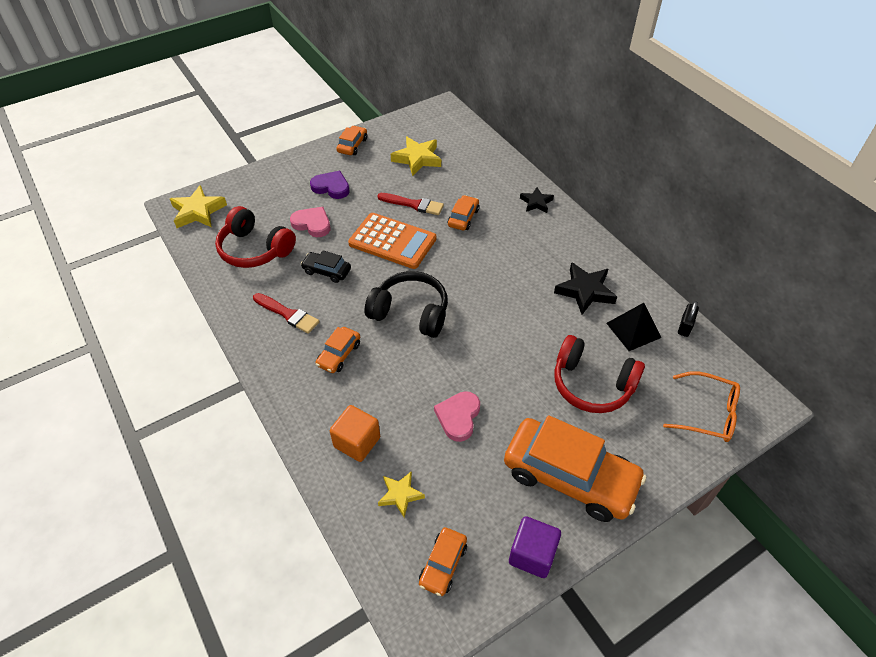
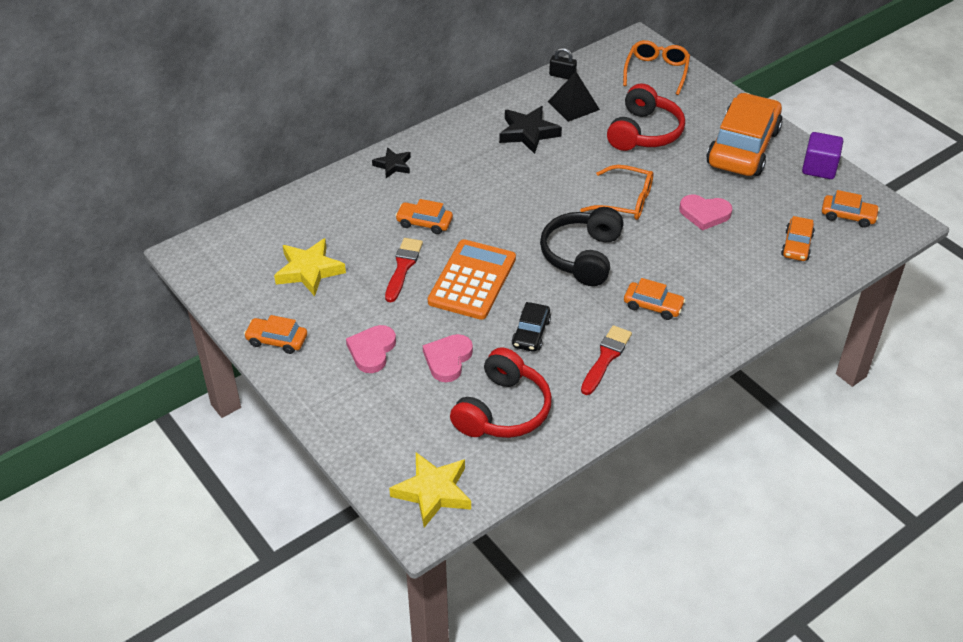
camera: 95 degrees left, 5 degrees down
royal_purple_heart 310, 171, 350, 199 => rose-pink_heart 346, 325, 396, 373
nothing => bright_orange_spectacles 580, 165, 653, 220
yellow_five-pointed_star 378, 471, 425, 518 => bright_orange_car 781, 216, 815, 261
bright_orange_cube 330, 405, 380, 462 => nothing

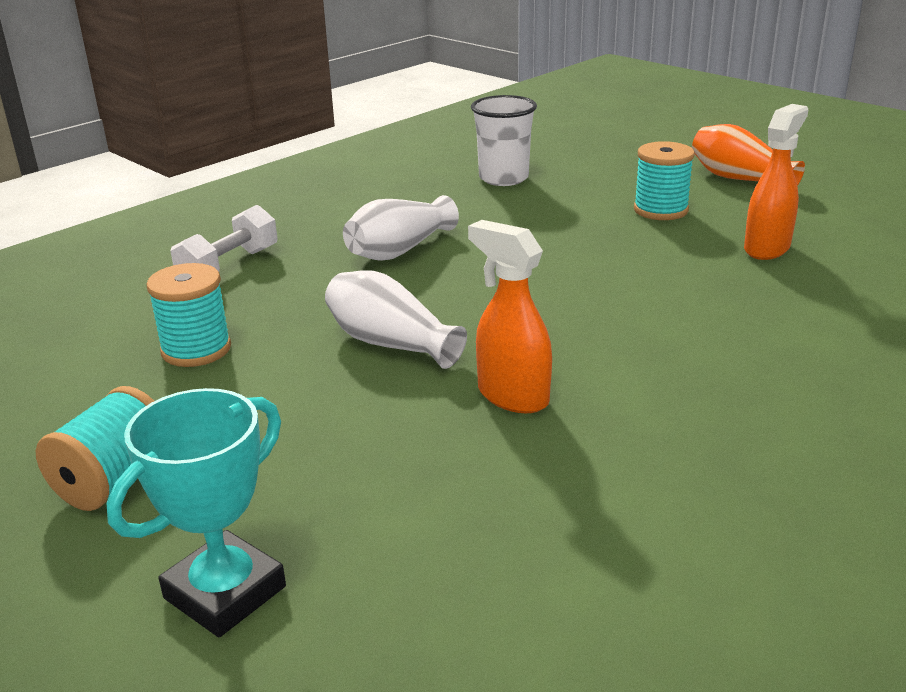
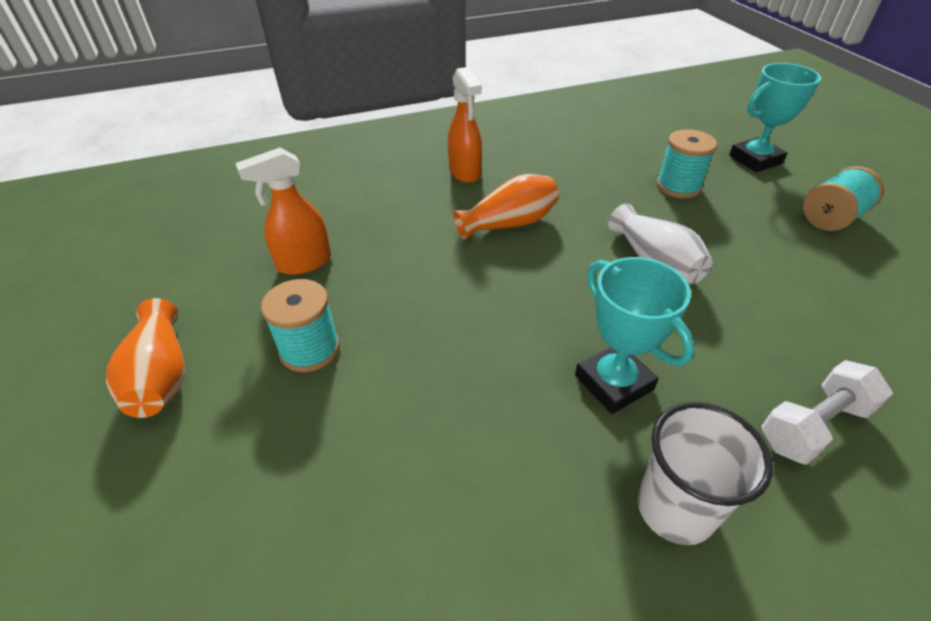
camera: 155 degrees left, 15 degrees up
bright_orange_spray_bottle 468, 220, 552, 413 => bright_orange_spray_bottle 448, 67, 482, 183, move
nothing => bright_orange_vase 453, 174, 559, 240
pure_white_vase 343, 195, 459, 261 => teal_award_cup 575, 257, 695, 414
pure_white_beaker 471, 95, 537, 186 => pure_white_beaker 637, 402, 773, 545, move
teal_spool 146, 263, 231, 367 => teal_spool 656, 129, 717, 198, move

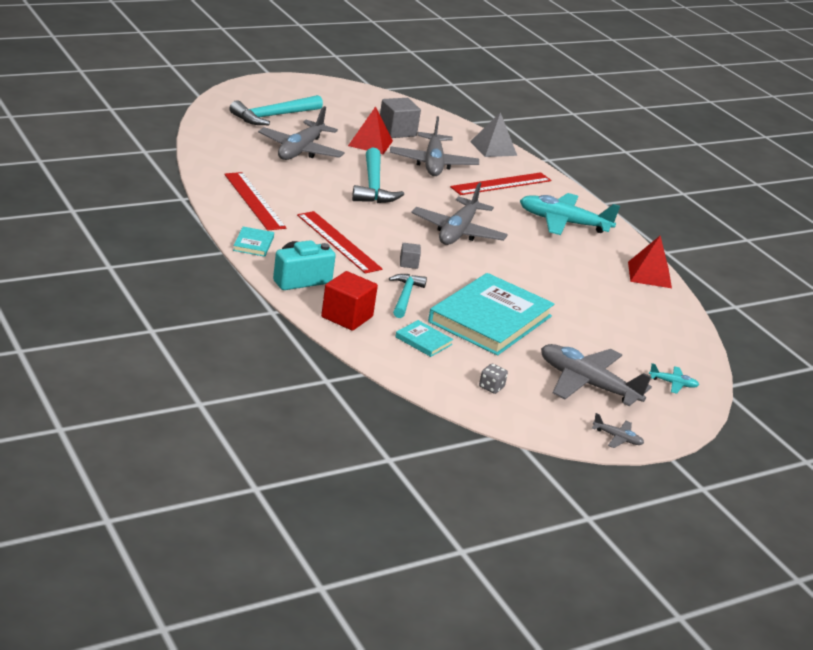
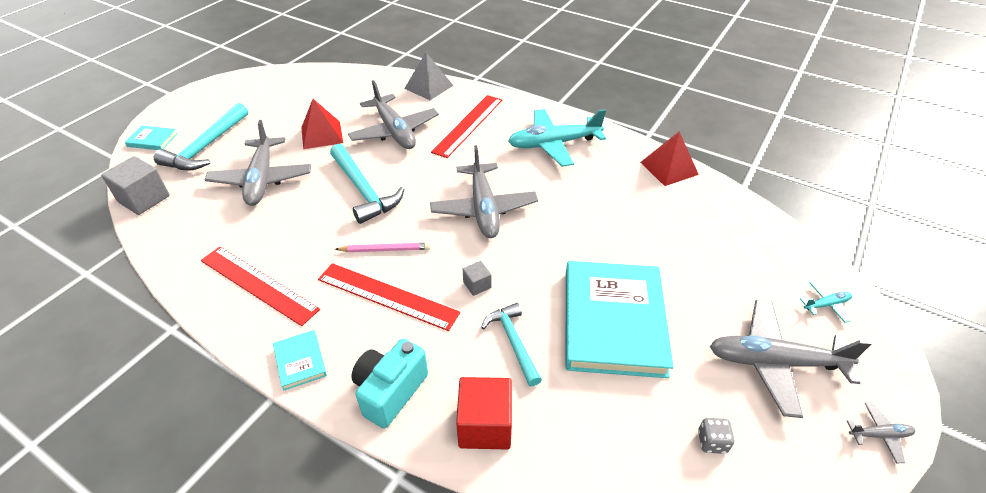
camera: 25 degrees left, 15 degrees up
gray_cube 380, 98, 421, 138 => gray_cube 101, 156, 170, 215, move
teal_hardcover 395, 320, 453, 357 => teal_hardcover 125, 125, 178, 150, move
nothing => rose-pink_wooden_pencil 335, 243, 431, 252

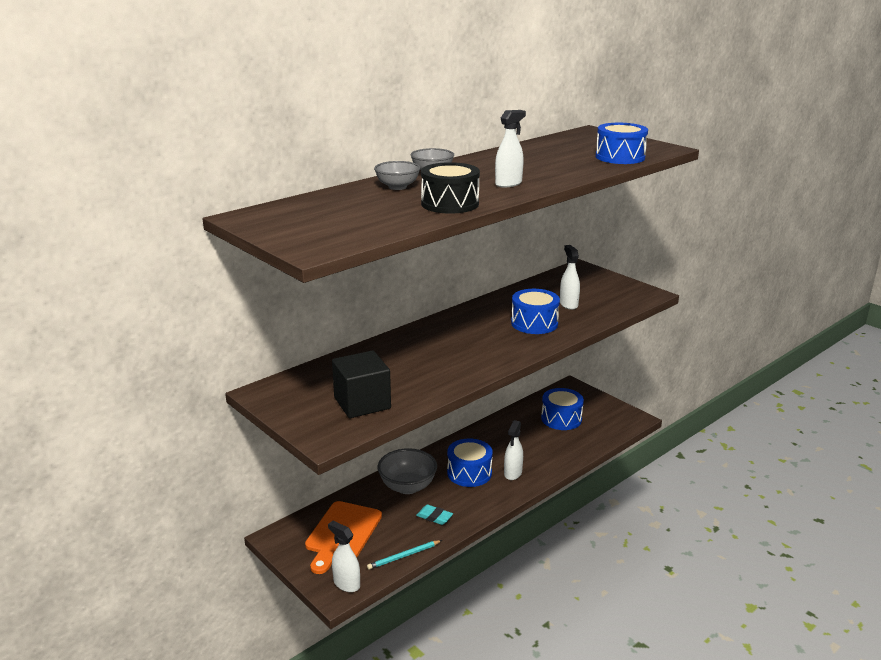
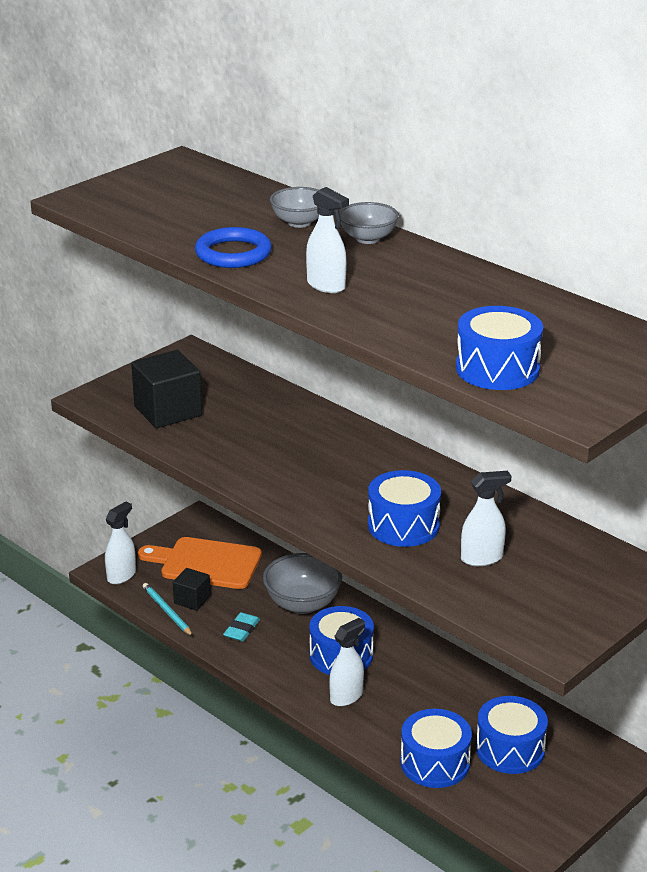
camera: 85 degrees right, 5 degrees up
nothing => jet-black_cube 173, 568, 211, 611
jet-black_toy_drum 421, 162, 480, 214 => royal_blue_hoop 195, 227, 272, 268
pure_white_spray_bottle 504, 420, 523, 480 => pure_white_spray_bottle 329, 618, 365, 707, 120 degrees clockwise
nothing => royal_blue_toy_drum 400, 709, 472, 788

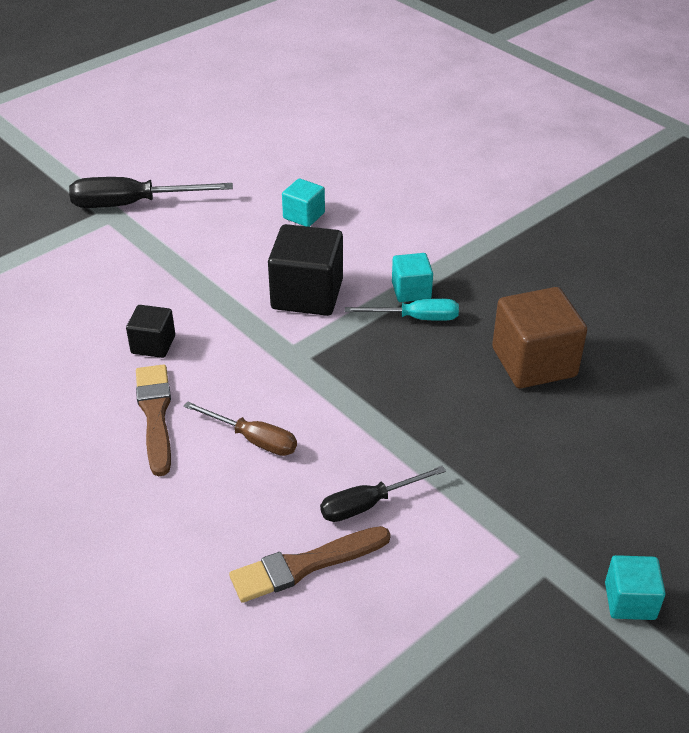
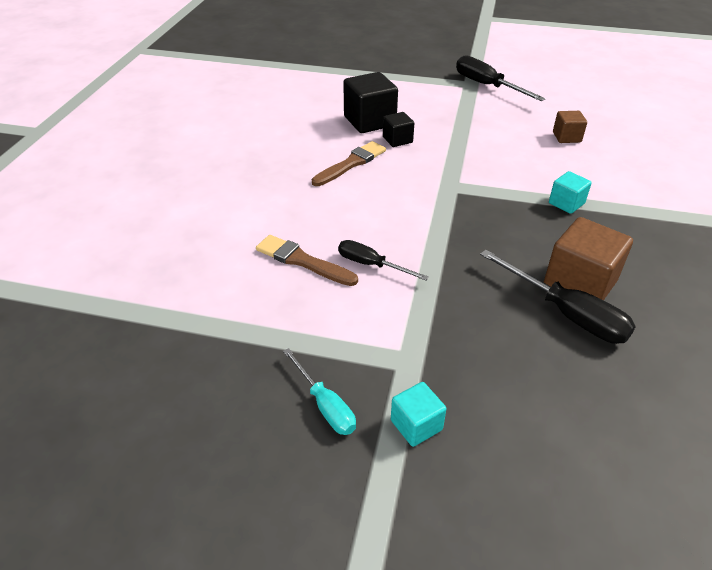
camera: 55 degrees right, 0 degrees up
teal_flat_screwdriver 345, 299, 459, 321 => teal_flat_screwdriver 283, 348, 356, 435, move
jet-black_cube 268, 224, 343, 316 => jet-black_cube 343, 72, 398, 133, move
nothing => jet-black_flat_screwdriver 480, 250, 636, 344
teal_cube 282, 178, 325, 227 => russet_cube 553, 111, 587, 143
russet_flat_screwdriver 183, 401, 297, 456 => nothing

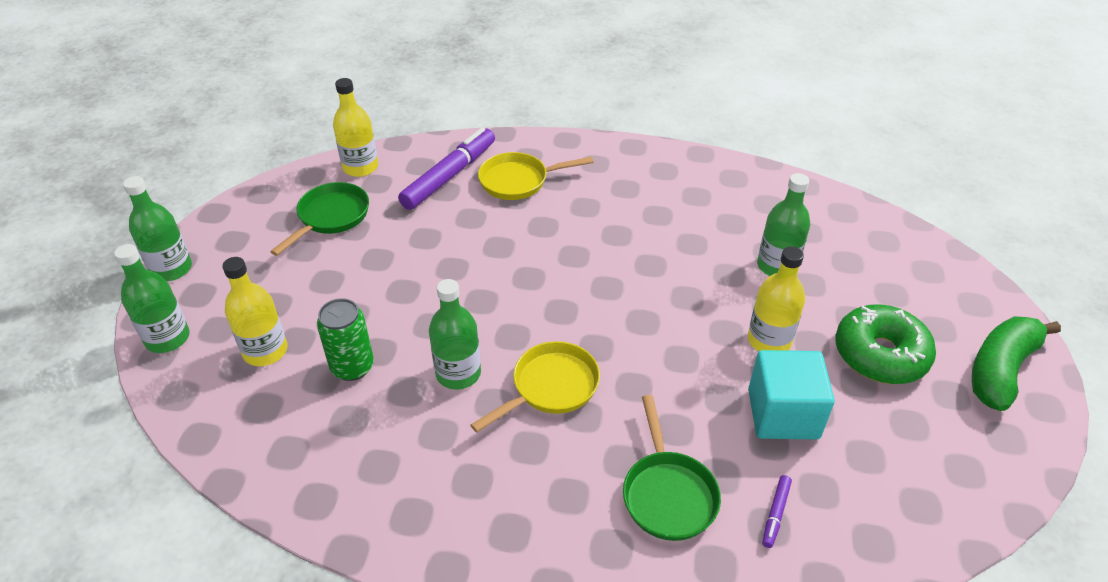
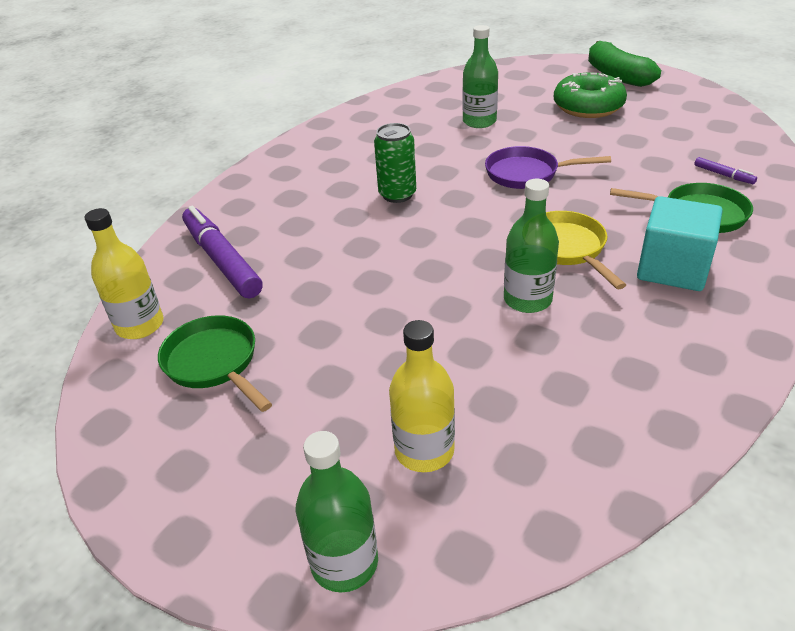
camera: 65 degrees left, 5 degrees down
leaf-green_tin 317, 298, 374, 381 => leaf-green_tin 374, 123, 416, 203, move
nothing => royal_purple_skillet 485, 146, 611, 189
teal_cube 748, 350, 835, 440 => teal_cube 637, 196, 723, 291, move
leaf-green_flask 123, 176, 192, 281 => nothing
yellow_skillet 478, 152, 594, 200 => nothing
yellow_flask 748, 246, 805, 351 => nothing

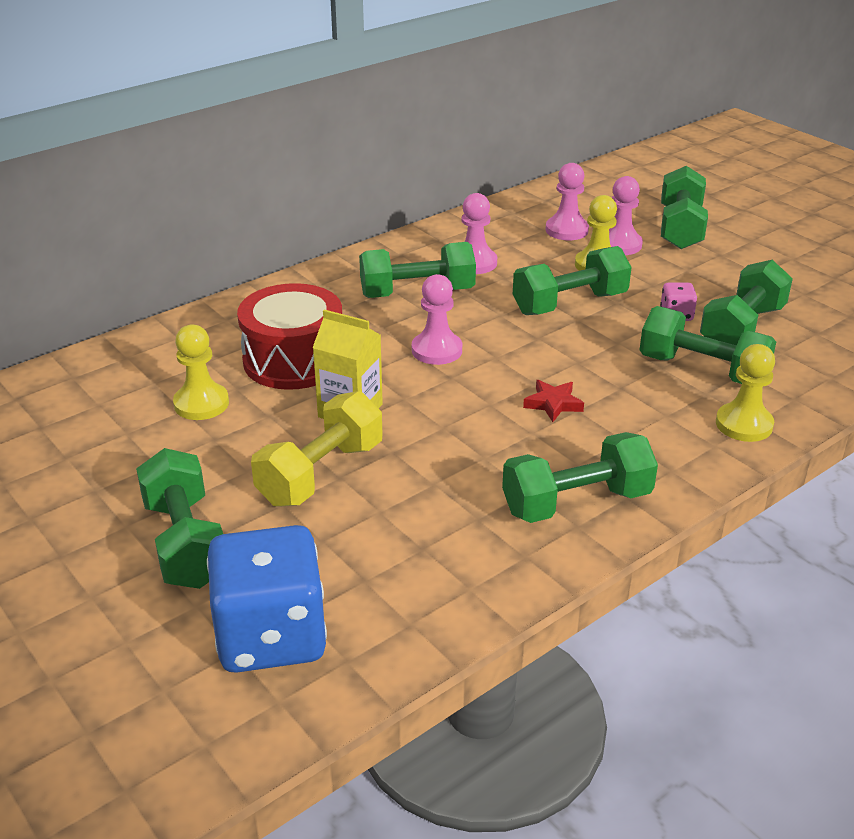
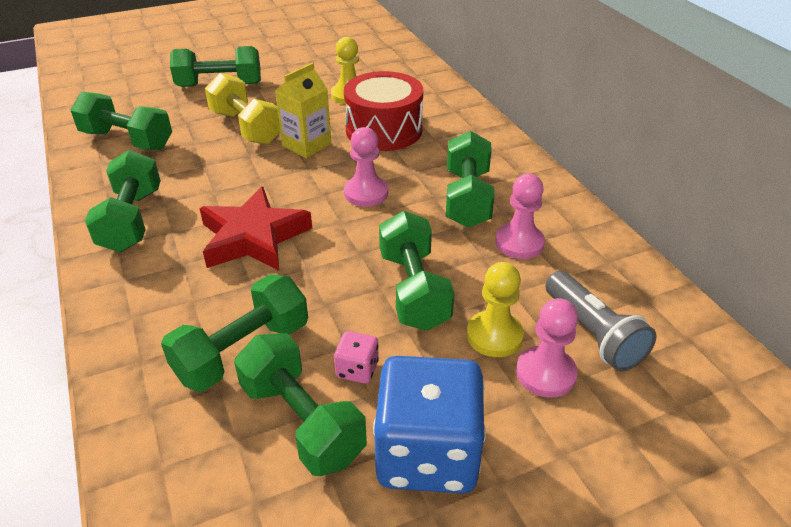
camera: 105 degrees right, 5 degrees up
leaf-green_free_weight 661, 166, 708, 249 => leaf-green_free_weight 71, 92, 172, 150, move
crimson_five-pointed_star 523, 380, 584, 422 => crimson_five-pointed_star 199, 187, 312, 271, x2.16
royal_blue_game_die 207, 525, 327, 673 => royal_blue_game_die 373, 356, 486, 494, move
rose-pink_pawn 545, 163, 589, 240 => gray_flashlight 545, 271, 657, 372
yellow_pawn 716, 344, 775, 442 => nothing

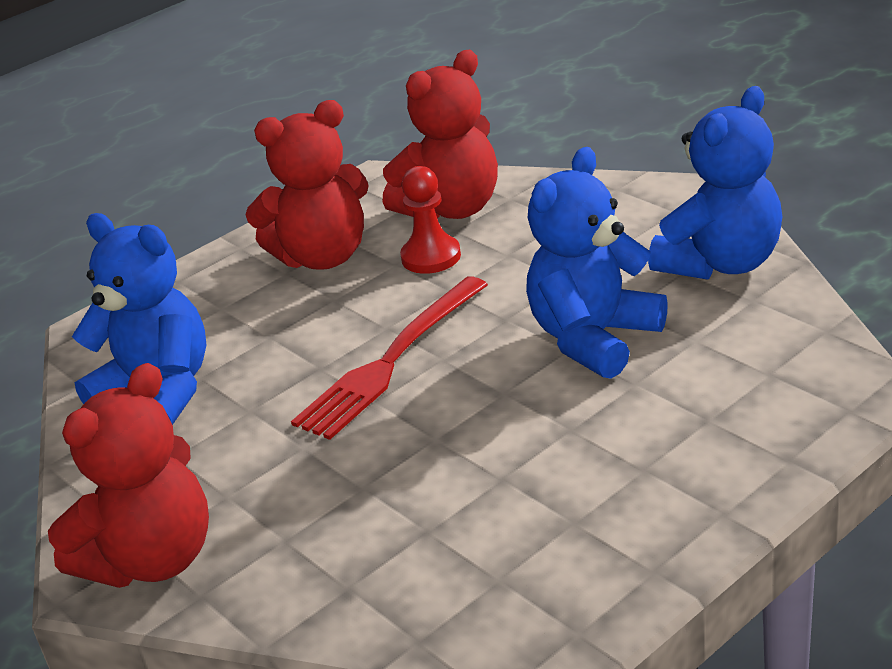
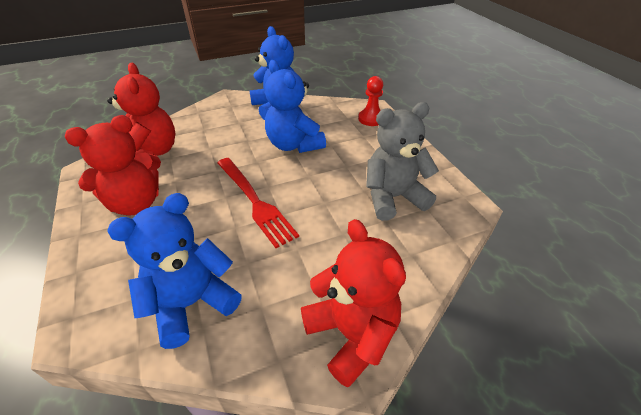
camera: 75 degrees left, 10 degrees up
crimson_teddy_bear 245, 100, 369, 270 => crimson_teddy_bear 65, 115, 161, 216, 60 degrees clockwise
crimson_pawn 400, 166, 461, 274 => crimson_pawn 358, 76, 383, 126, move
nothing => gray_teddy_bear 366, 102, 439, 221

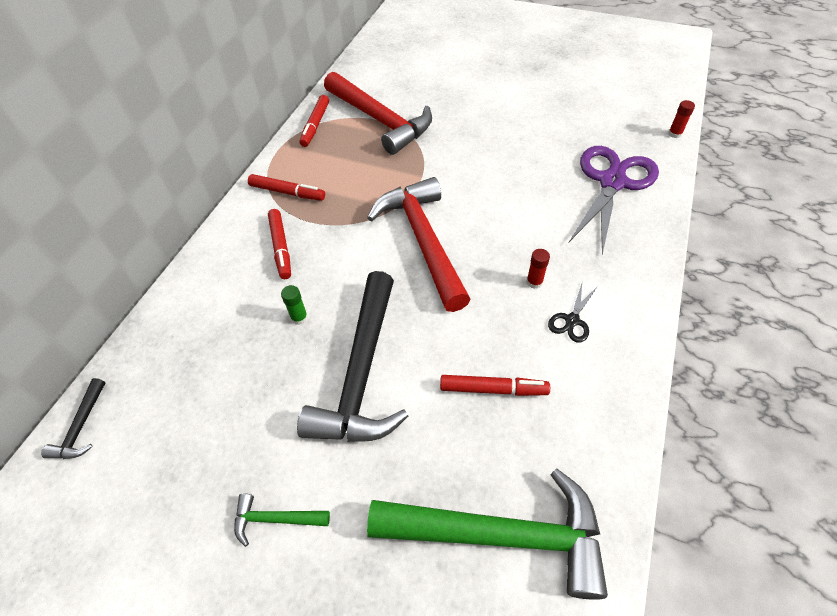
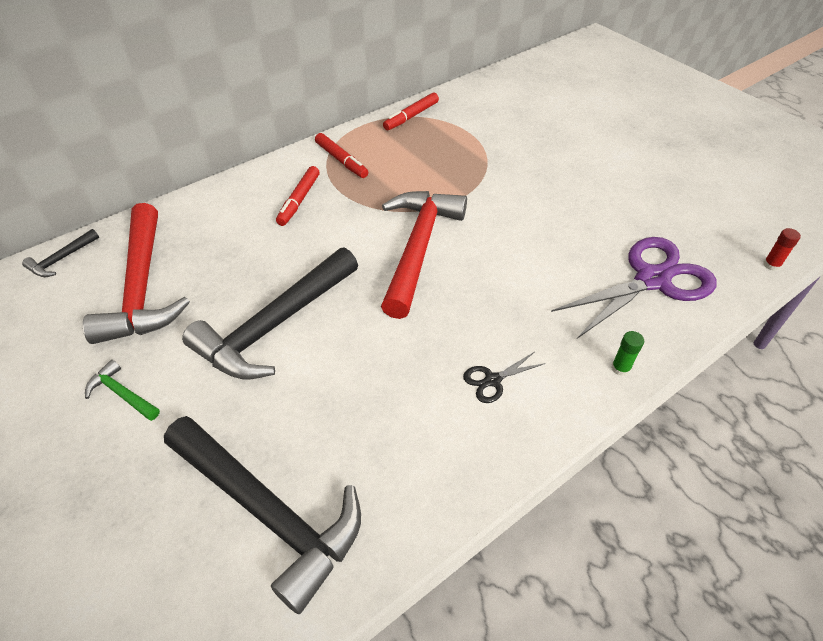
camera: 30 degrees right, 5 degrees down
crimson_claw_hammer 324, 72, 432, 155 => crimson_claw_hammer 83, 203, 190, 344, move
leaf-green_claw_hammer 367, 469, 608, 600 => jet-black_claw_hammer 164, 416, 361, 614
leaf-green_stick_of_glue 281, 285, 308, 325 => leaf-green_stick_of_glue 611, 331, 644, 376, move
crimson_marker 440, 375, 550, 396 => nothing
crimson_stick_of_glue 526, 249, 550, 289 => nothing

